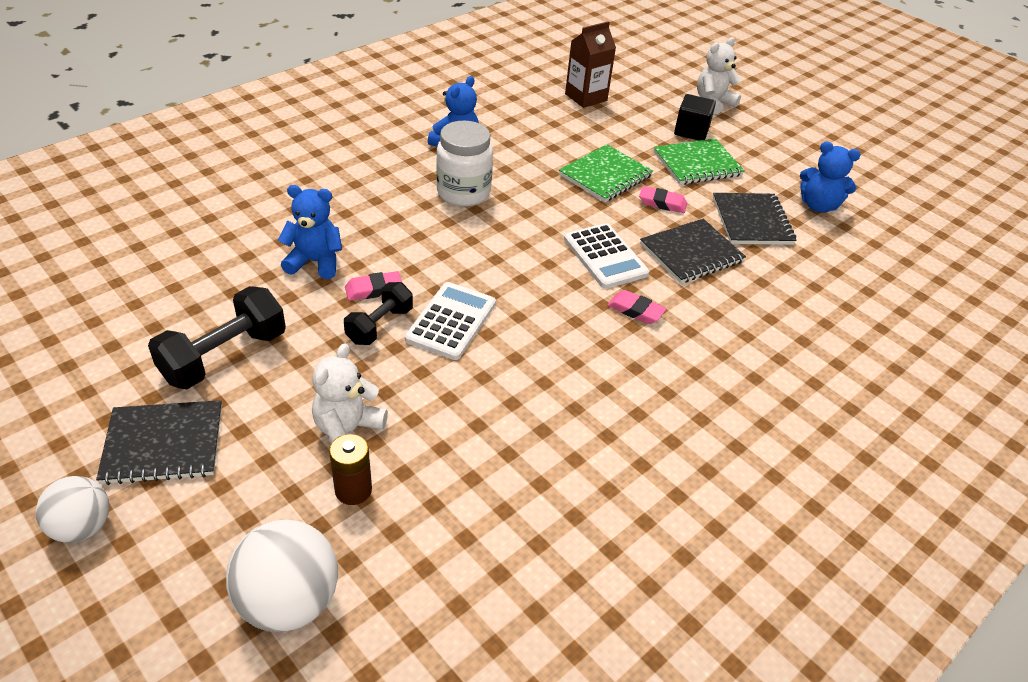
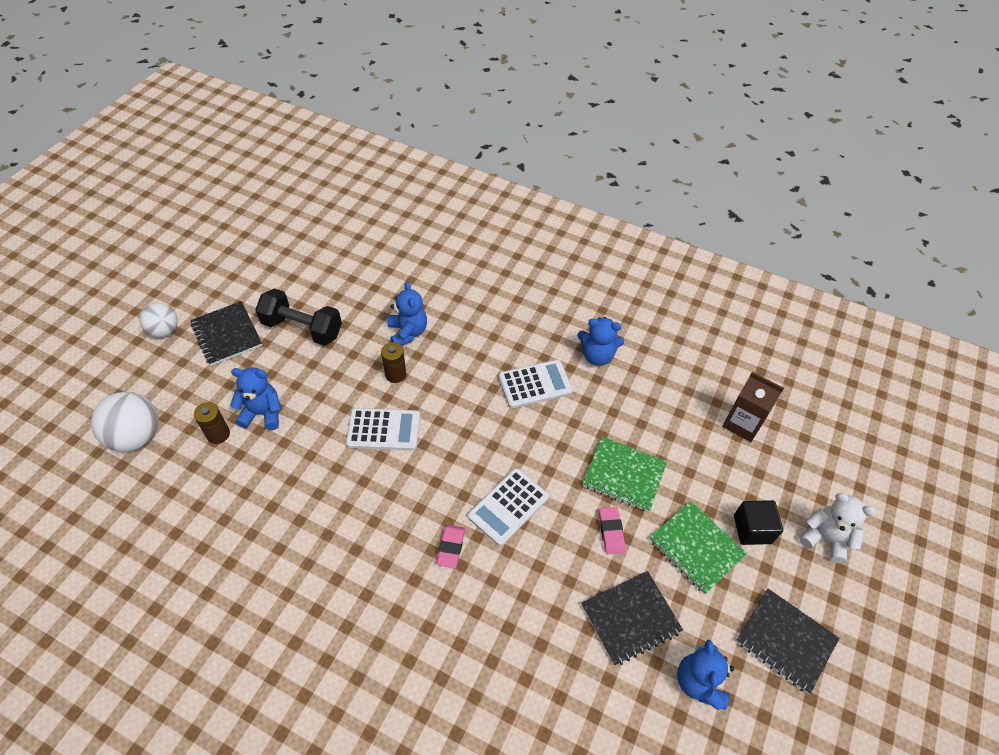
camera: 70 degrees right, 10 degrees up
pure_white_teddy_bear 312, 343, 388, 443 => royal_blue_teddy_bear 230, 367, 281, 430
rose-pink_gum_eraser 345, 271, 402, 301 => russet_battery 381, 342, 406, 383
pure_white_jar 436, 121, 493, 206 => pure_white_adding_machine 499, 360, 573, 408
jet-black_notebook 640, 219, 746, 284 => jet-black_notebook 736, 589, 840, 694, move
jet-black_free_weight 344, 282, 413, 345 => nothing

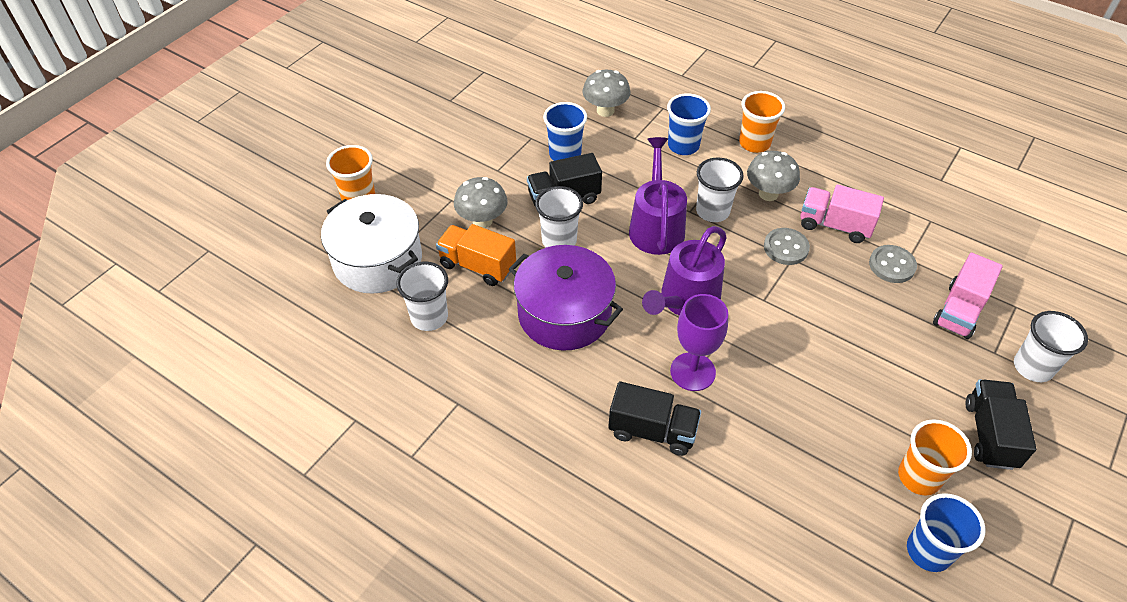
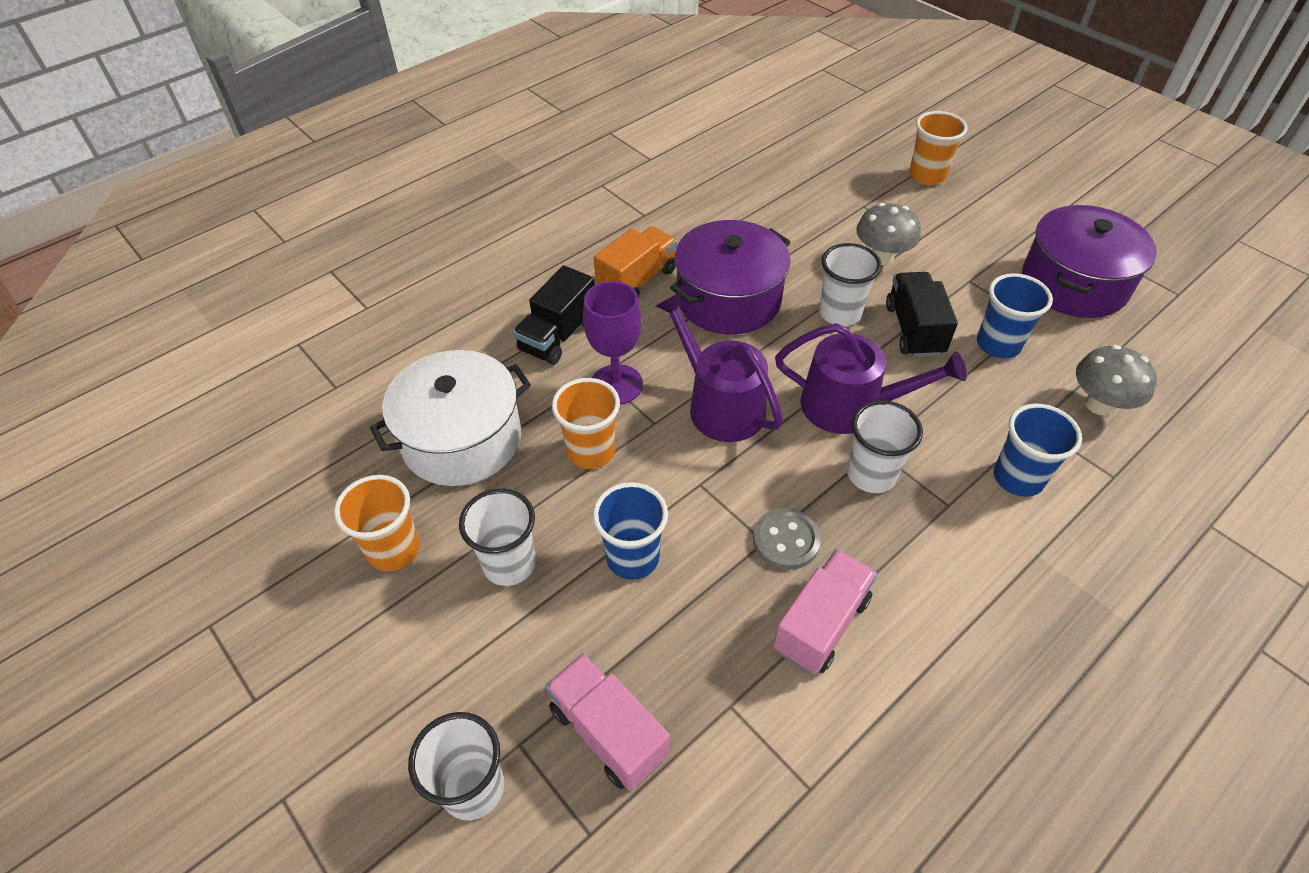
camera: 105 degrees right, 0 degrees up
pure_white_pot 321, 194, 422, 294 => pure_white_pot 370, 350, 531, 486, move
pure_white_beaker 396, 261, 448, 331 => pure_white_beaker 459, 488, 536, 586, move
bright_orange_beaker 739, 91, 785, 153 => bright_orange_beaker 552, 378, 620, 469, move
royal_blue_beaker 907, 493, 986, 572 => royal_blue_beaker 593, 482, 668, 580, move
bright_orange_lorry 436, 224, 516, 286 => bright_orange_lorry 594, 226, 677, 297, move
nothing => royal_purple_pot 1022, 205, 1157, 318
gray_toadstool 747, 151, 800, 201 => nothing
gray_shirt_button 869, 245, 917, 283 => nothing
jet-black_lorry 965, 380, 1036, 470 => nothing

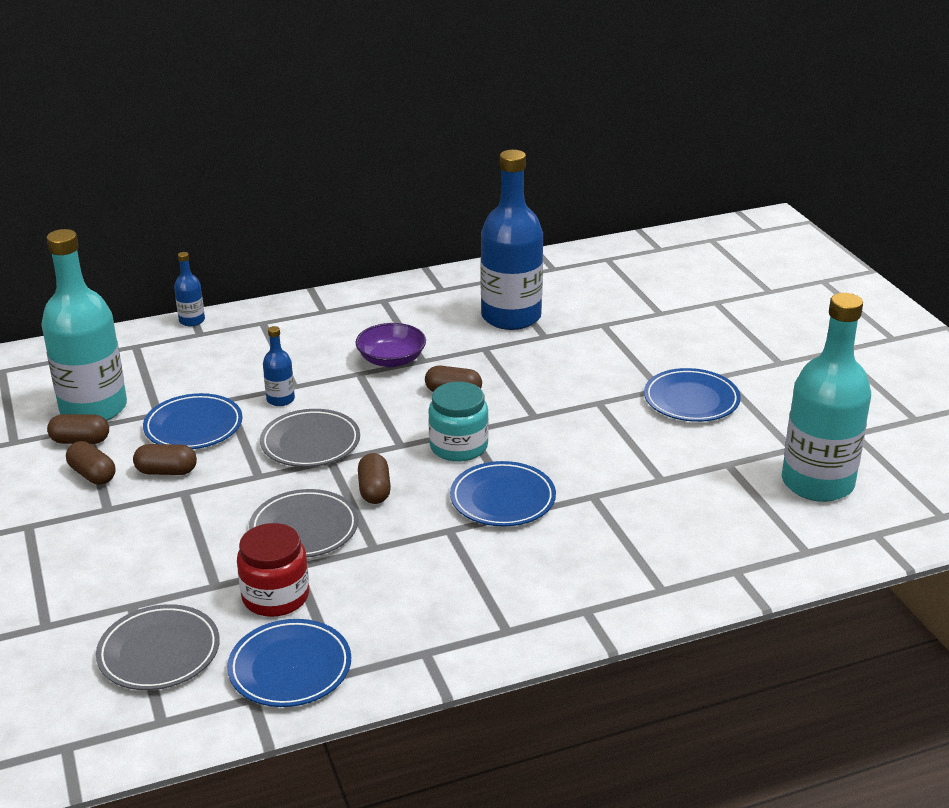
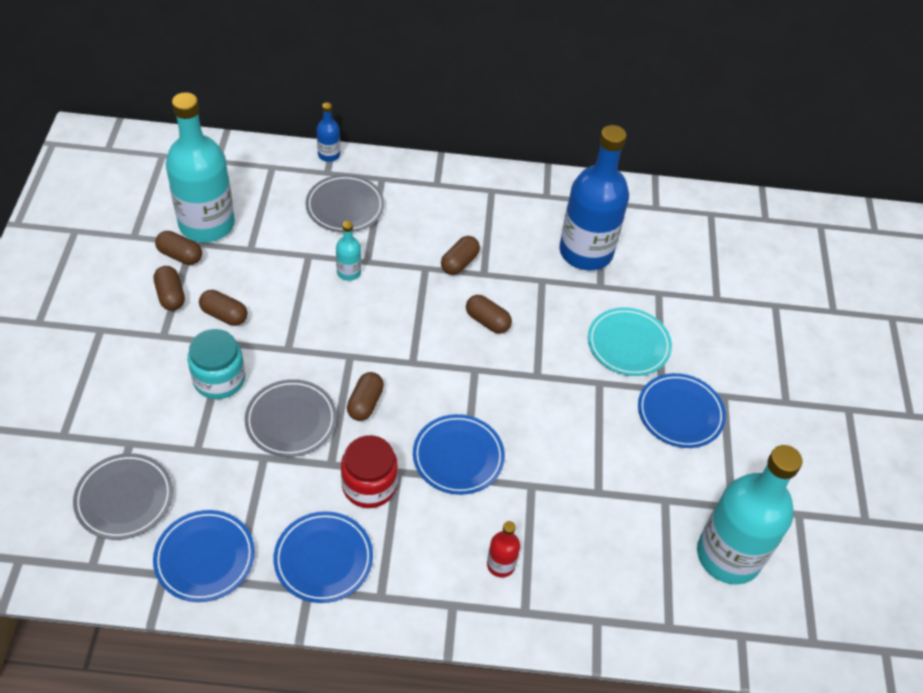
camera: 20 degrees right, 20 degrees up
teal_jar 428, 382, 489, 462 => teal_jar 188, 329, 245, 399, move
royal_blue_plate 143, 393, 243, 449 => royal_blue_plate 274, 511, 373, 603, move
gray_plate 260, 409, 360, 467 => gray_plate 306, 175, 384, 232, move
royal_blue_flask 263, 326, 295, 406 => teal_flask 336, 221, 361, 281
crimson_jar 237, 523, 309, 617 => crimson_jar 341, 435, 398, 508, move
royal_purple_deep_dish 355, 323, 426, 367 => russet_pill 441, 236, 480, 275
nothing => crimson_flask 487, 521, 520, 578
nothing => teal_plate 588, 308, 672, 376

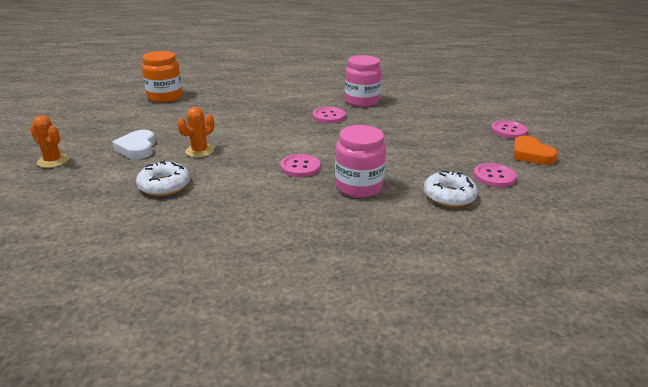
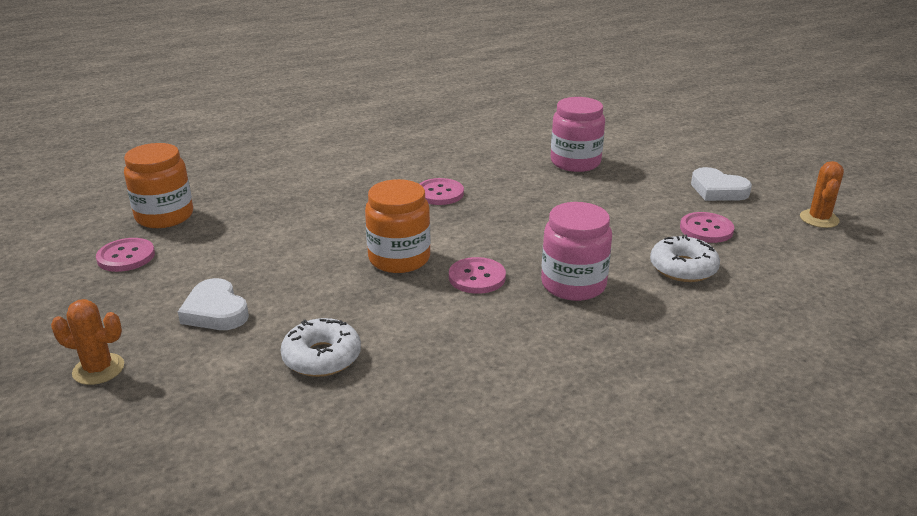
camera: 25 degrees left, 0 degrees up
rose-pink_shirt_button 491, 120, 528, 139 => rose-pink_shirt_button 96, 238, 155, 272, move
nothing => bright_orange_jar 365, 179, 430, 273
rose-pink_jar 345, 55, 381, 107 => rose-pink_jar 551, 97, 605, 172, move
bright_orange_heart 513, 136, 558, 165 => pure_white_heart 691, 167, 752, 201
bright_orange_saguaro_cactus 177, 107, 214, 157 => bright_orange_saguaro_cactus 800, 161, 844, 228, move

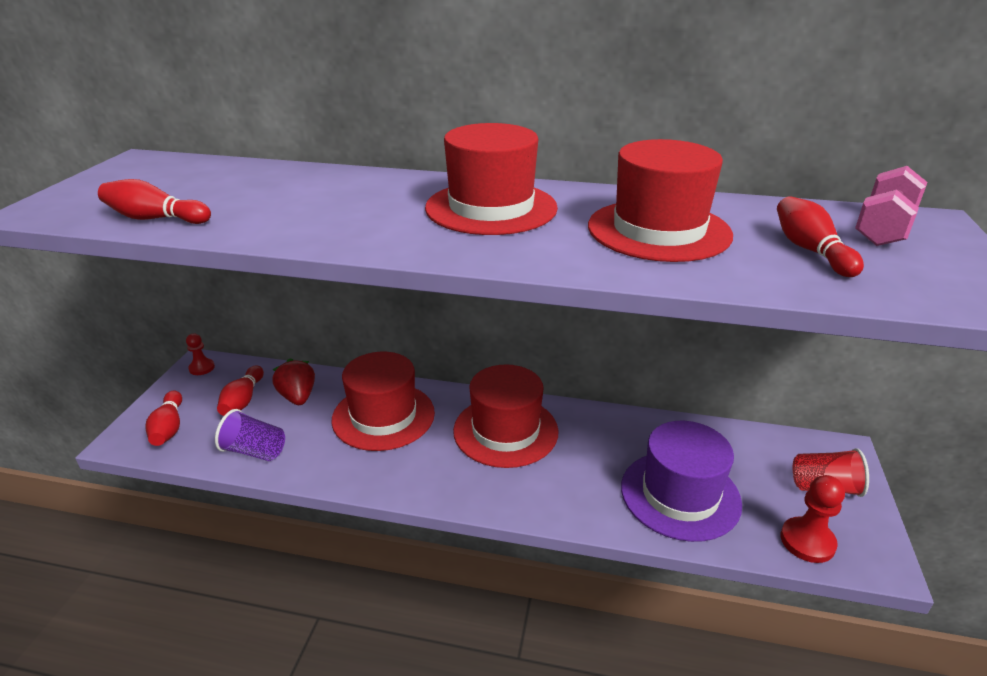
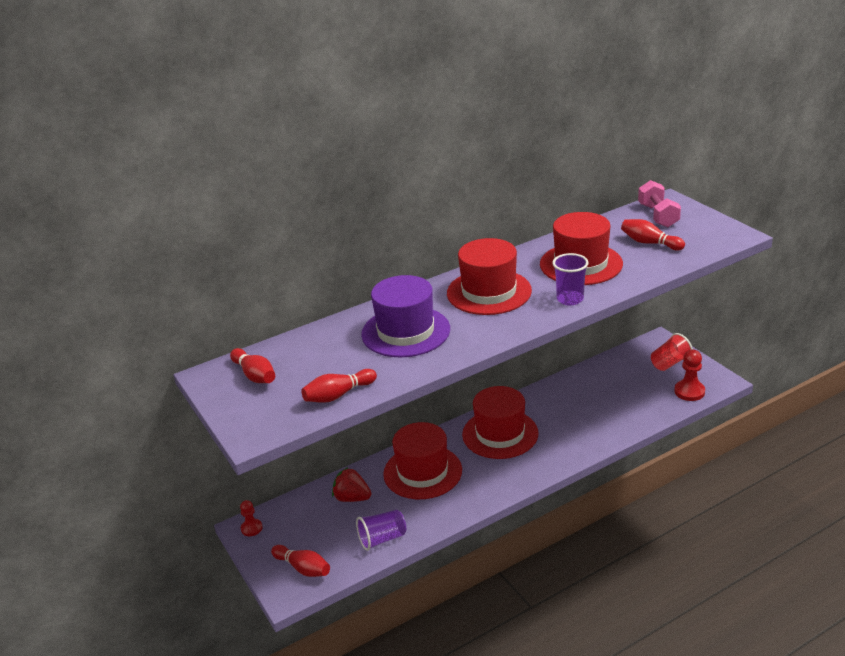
camera: 40 degrees left, 0 degrees up
crimson_bowling_pin 217, 365, 264, 416 => crimson_bowling_pin 230, 348, 275, 383, move
royal_purple_top_hat 621, 421, 742, 542 => royal_purple_top_hat 361, 275, 450, 357, move
nothing => royal_purple_beaker 552, 253, 589, 306

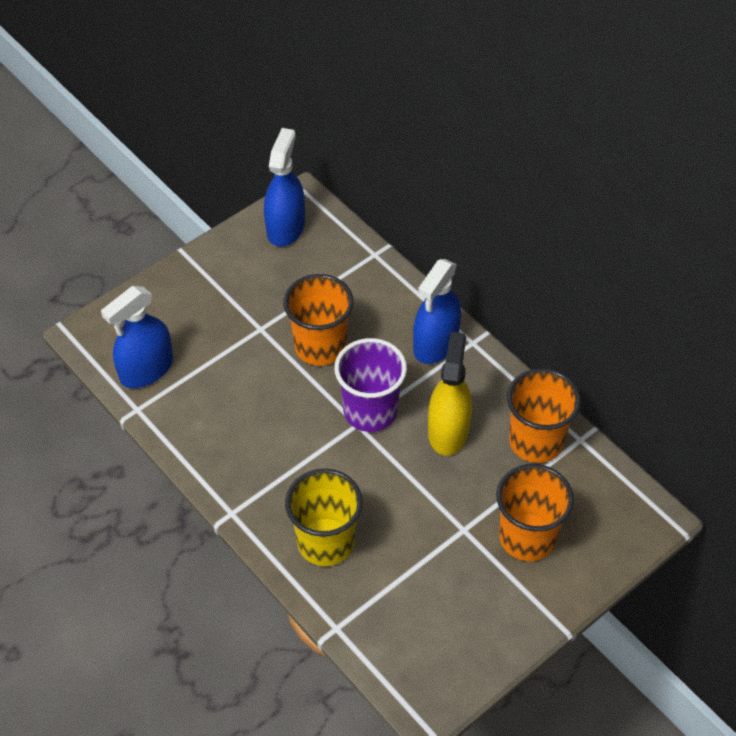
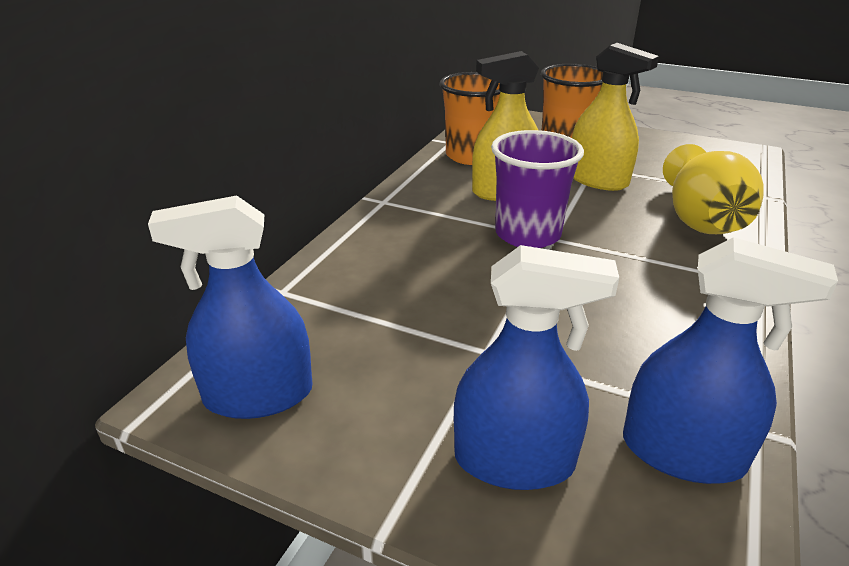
camera: 115 degrees left, 20 degrees down
royal_blue_spray_bottle 413, 259, 461, 364 => royal_blue_spray_bottle 454, 245, 619, 490, move
nothing => yellow_spray_bottle 572, 43, 659, 191
yellow_beaker 285, 468, 363, 566 => yellow_vase 663, 144, 764, 234
bright_orange_beaker 283, 274, 354, 366 => nothing

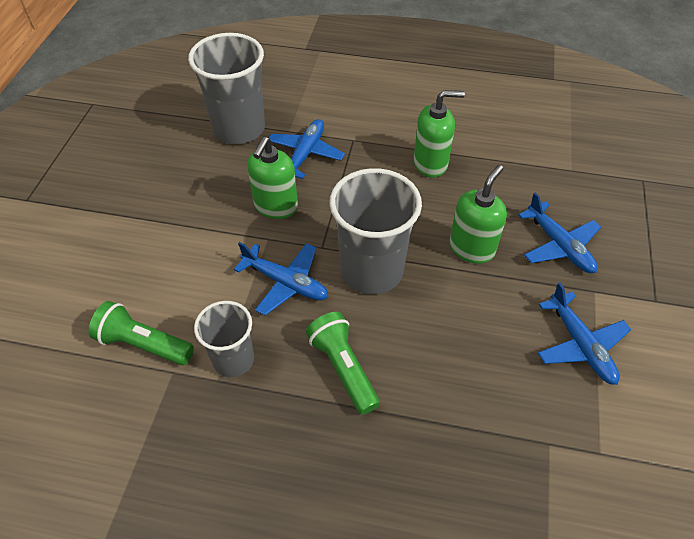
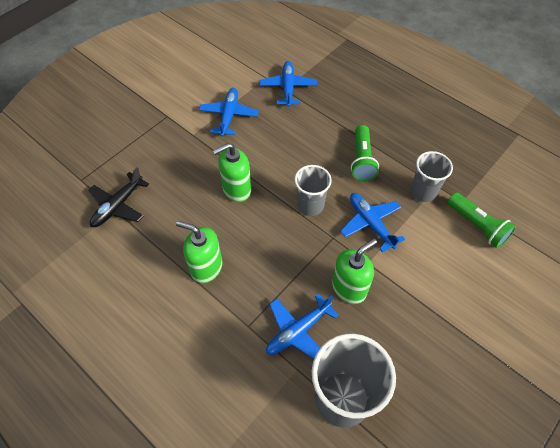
camera: 150 degrees left, 5 degrees up
nothing => jet-black_plane 88, 167, 149, 227
royal_blue_plane 518, 193, 601, 273 => royal_blue_plane 260, 61, 317, 107, move
gray_beaker 329, 168, 422, 294 => gray_beaker 295, 165, 332, 216, x0.60

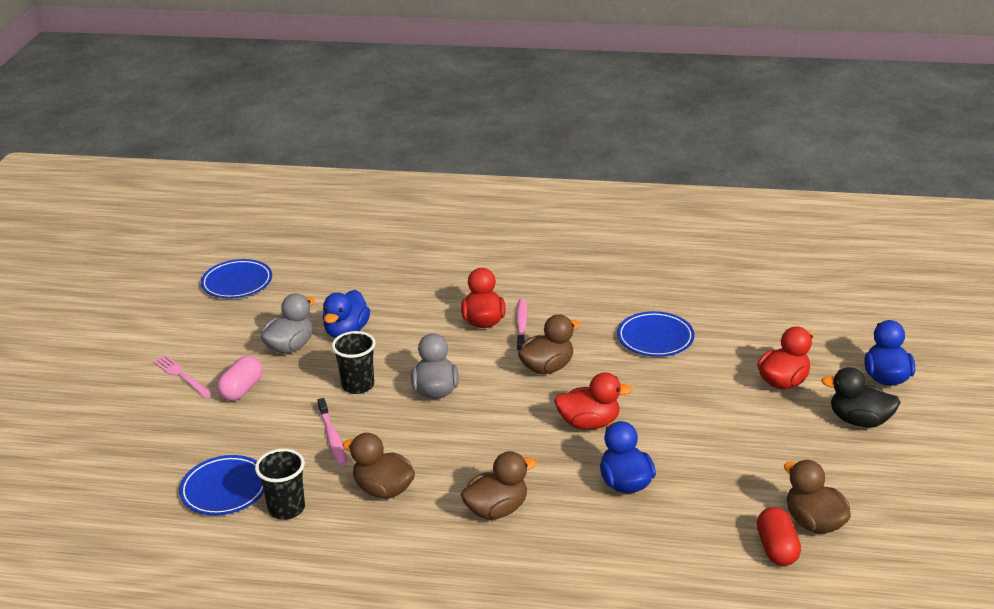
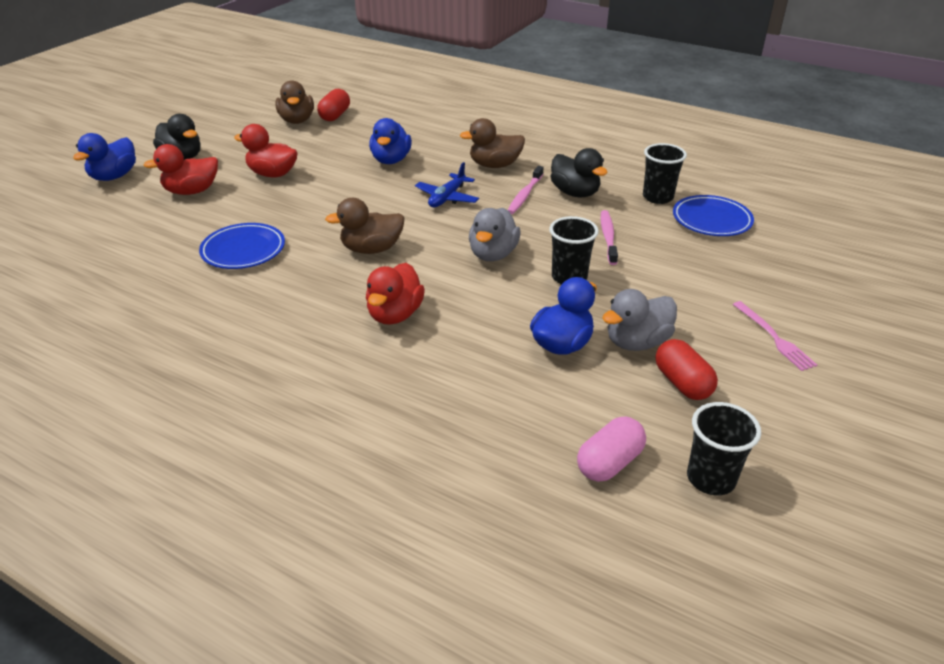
camera: 160 degrees left, 5 degrees up
crimson_duck 554, 372, 632, 430 => crimson_duck 234, 124, 298, 177, move
nothing => royal_blue_plane 415, 162, 479, 208
rose-pink_tooth_brush 516, 299, 527, 352 => rose-pink_tooth_brush 508, 166, 544, 214, move
russet_duck 343, 433, 415, 499 => jet-black_duck 550, 148, 608, 197
rose-pink_pill 217, 356, 263, 401 => rose-pink_pill 577, 417, 646, 482, move
nothing => crimson_pill 656, 339, 718, 400
royal_blue_plate 201, 259, 272, 298 => jet-black_beaker 687, 402, 761, 495

